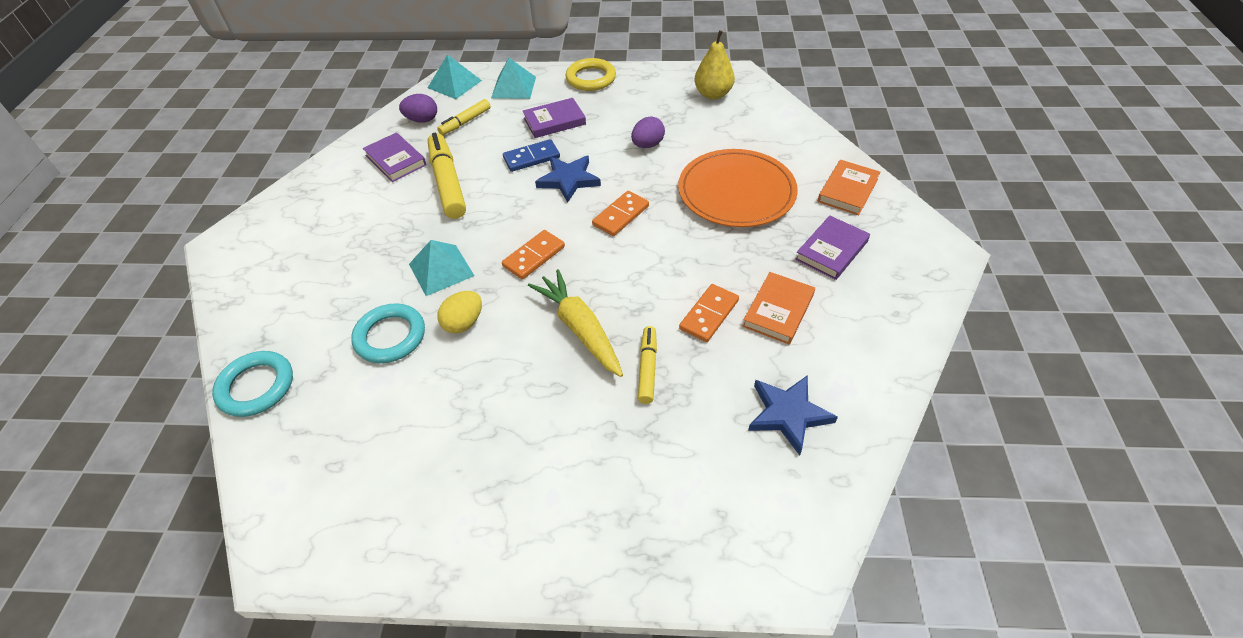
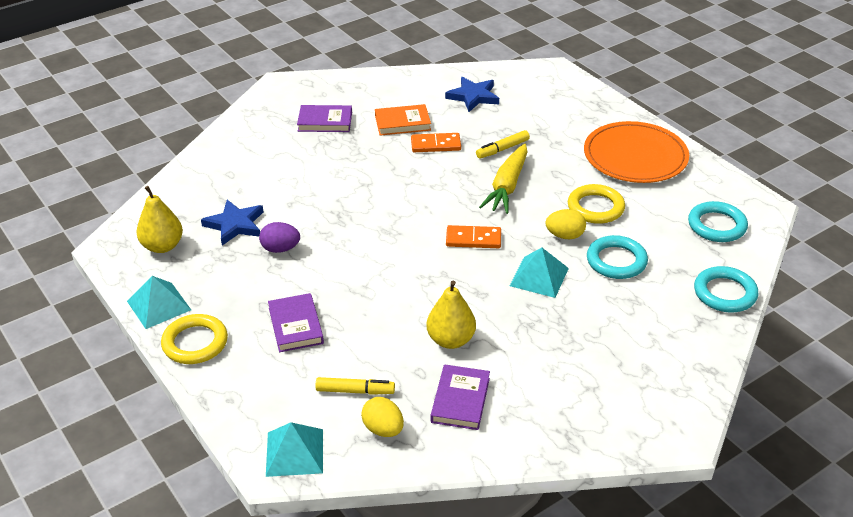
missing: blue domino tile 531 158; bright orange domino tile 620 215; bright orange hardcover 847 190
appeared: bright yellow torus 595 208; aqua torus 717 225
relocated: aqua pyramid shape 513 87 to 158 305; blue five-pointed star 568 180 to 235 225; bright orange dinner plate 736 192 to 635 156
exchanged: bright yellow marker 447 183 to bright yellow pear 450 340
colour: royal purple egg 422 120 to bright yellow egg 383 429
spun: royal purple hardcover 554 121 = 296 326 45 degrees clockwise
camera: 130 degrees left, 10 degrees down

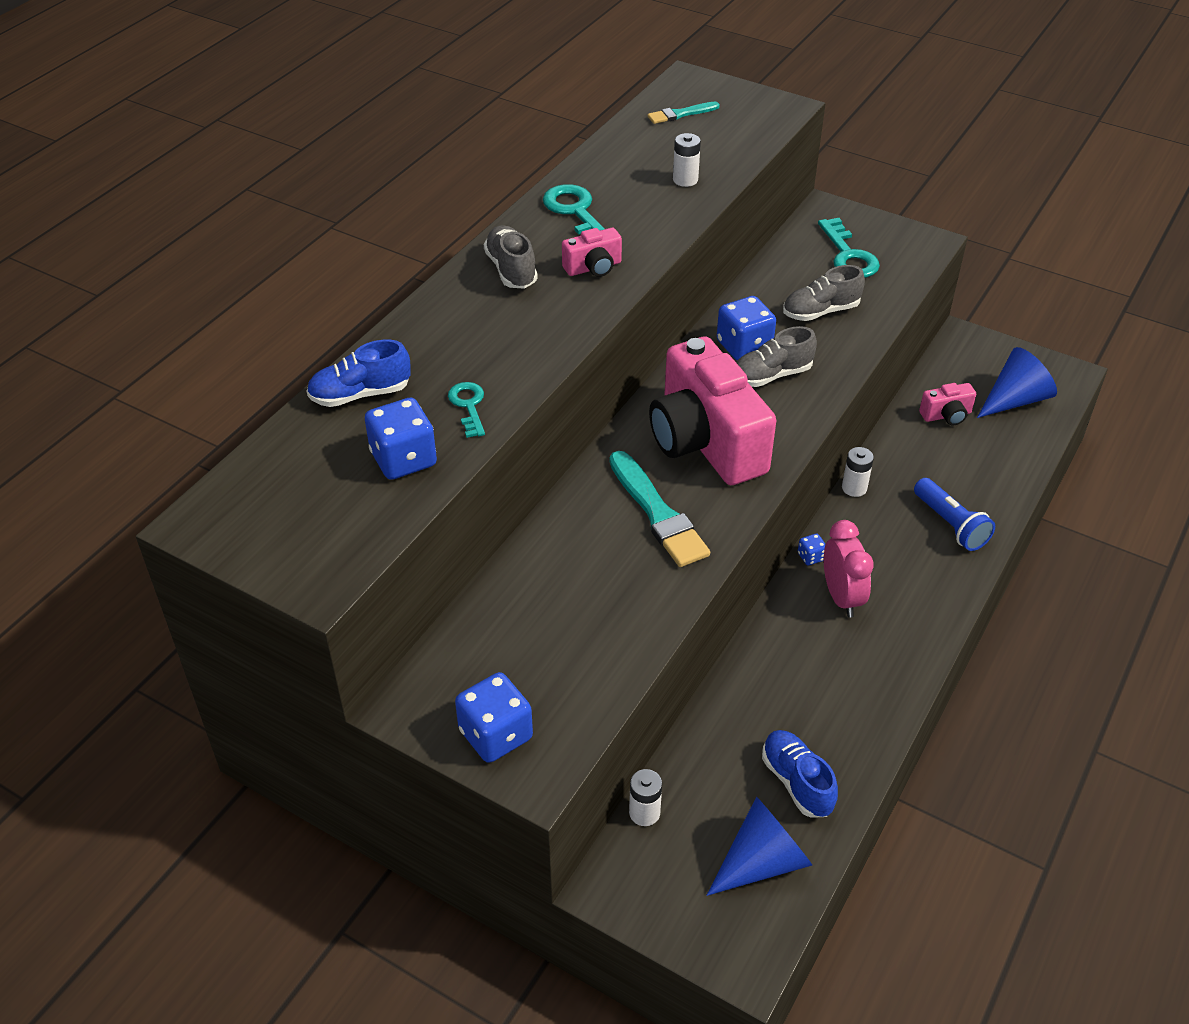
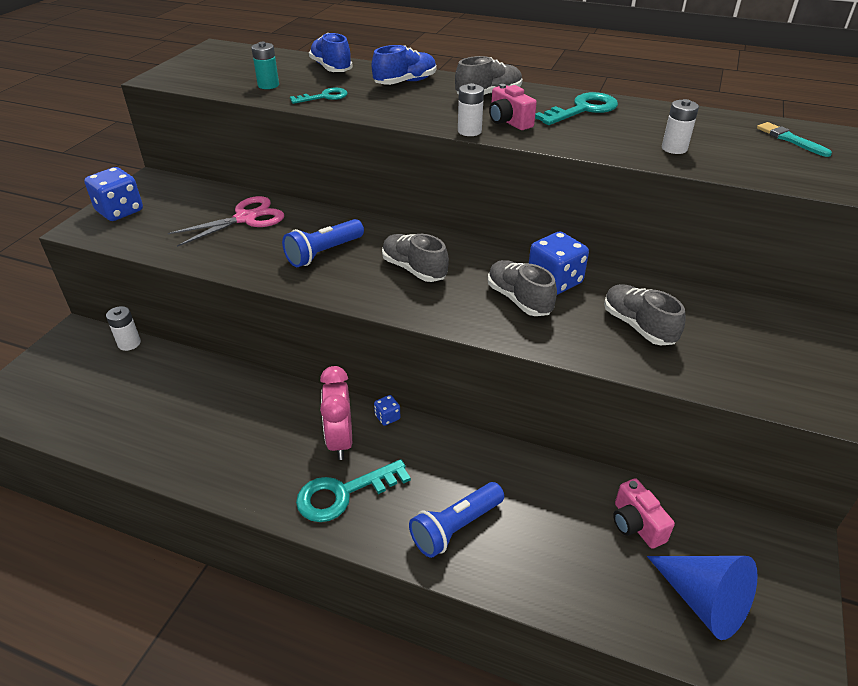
missing: blue cone 762 861
appeared: pink shears 245 218
relocated: blue sneaker 797 782 to 405 82; aqua door key 848 255 to 344 493; pure white AA battery 854 488 to 469 131
exchanged: blue dice 403 459 to aqua AA battery 268 85; aqua brush 658 513 to blue flashlight 324 253; pink photo camera 705 442 to ash-grey sneaker 414 269
spun: pink alarm clock 841 597 = 340 440 105 degrees clockwise
camera: 80 degrees right, 5 degrees down

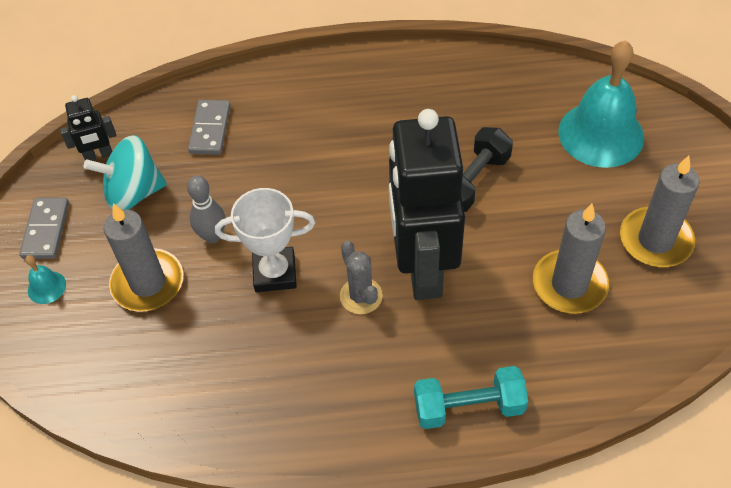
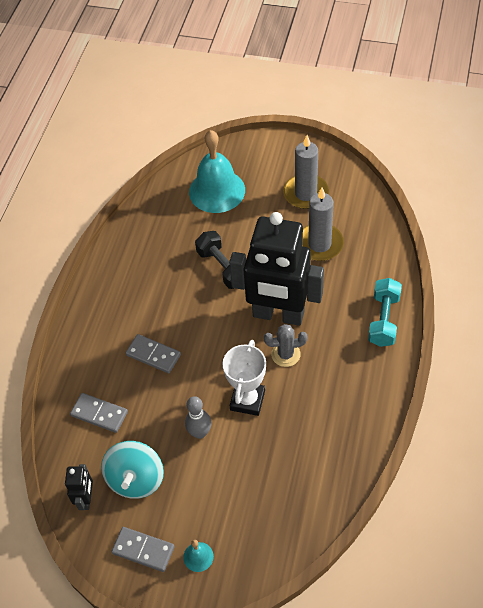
missing: ash-grey candle 148 283
appeared: ash-grey domino tile 153 355
camera: 70 degrees left, 0 degrees up

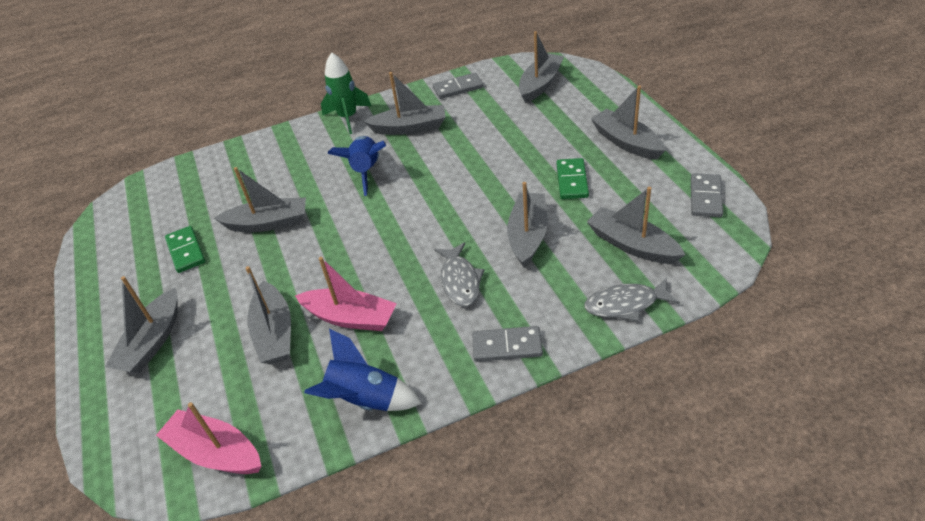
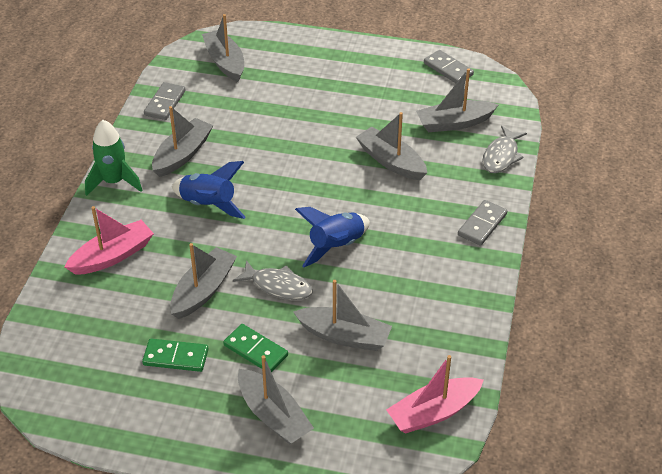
missing: ash-grey boat 626 142
relocated: pink boat 350 318 to 112 256; blue toy rocket 364 400 to 336 246; ash-grey toy fish 460 281 to 278 286; leaf-green domino tile 572 181 to 256 350
camera: 60 degrees left, 0 degrees up

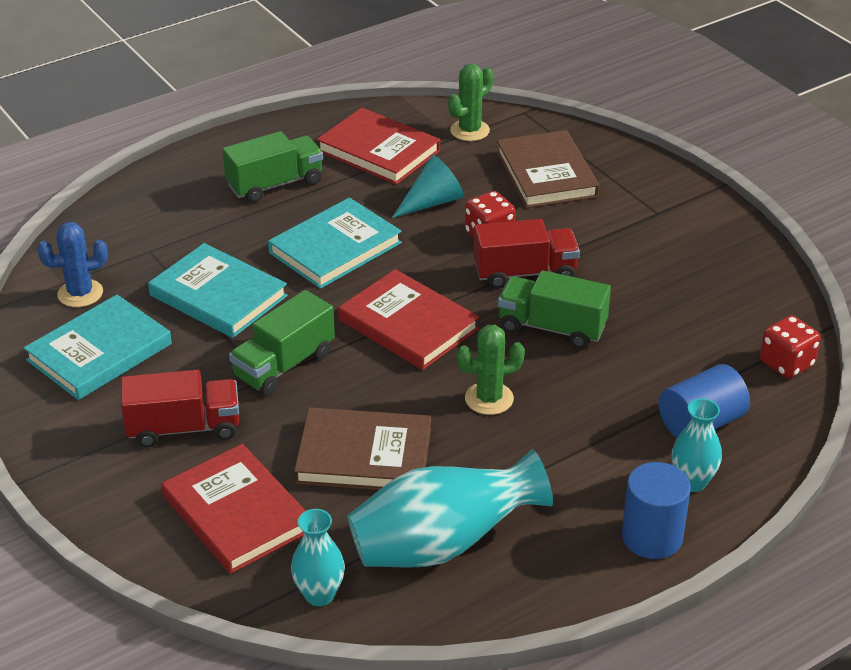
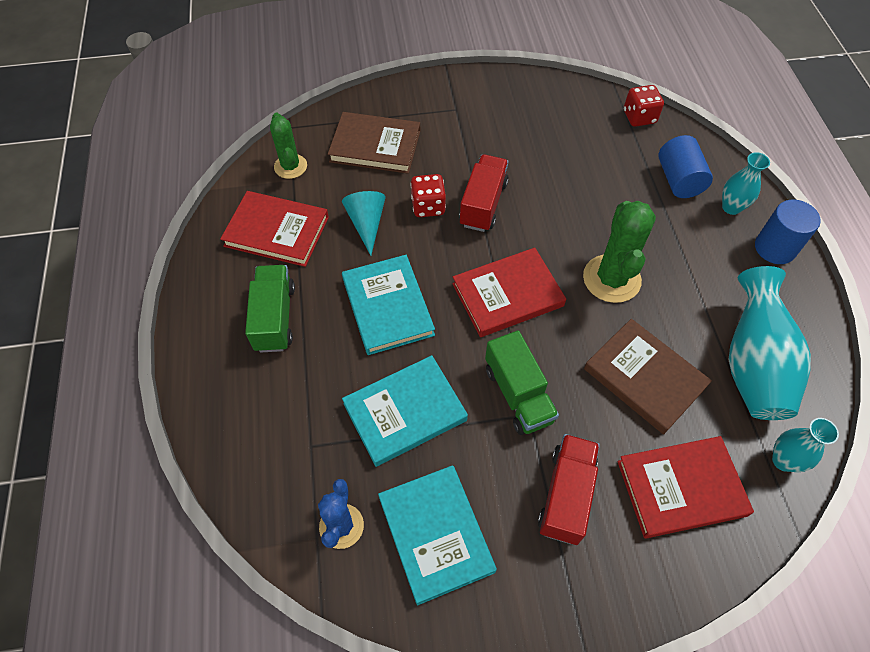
missing: leaf-green toy truck 552 328
spun: russet hardcover 364 455 = 644 378 75 degrees counterclockwise; scarlet hardcover 378 151 = 277 231 45 degrees clockwise
size: leaf-green prickly plant 489 399 = 611 279 x1.58
camera: 65 degrees left, 20 degrees up

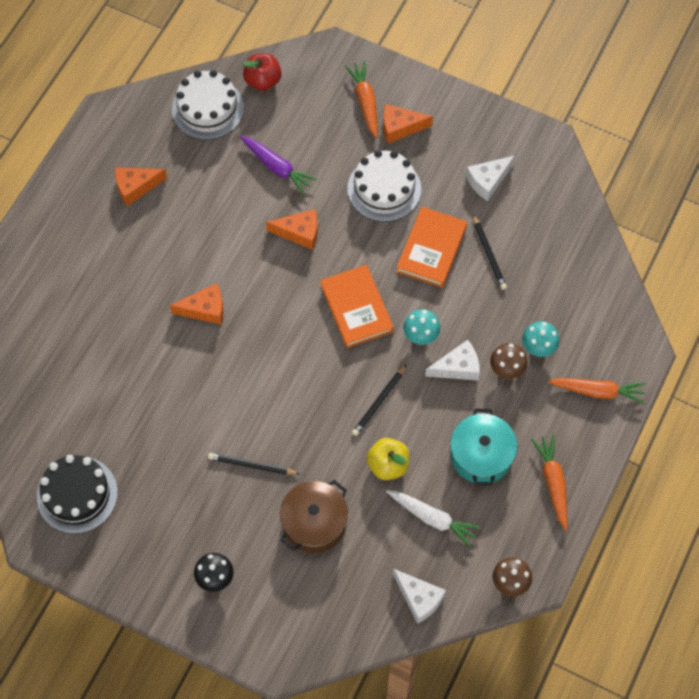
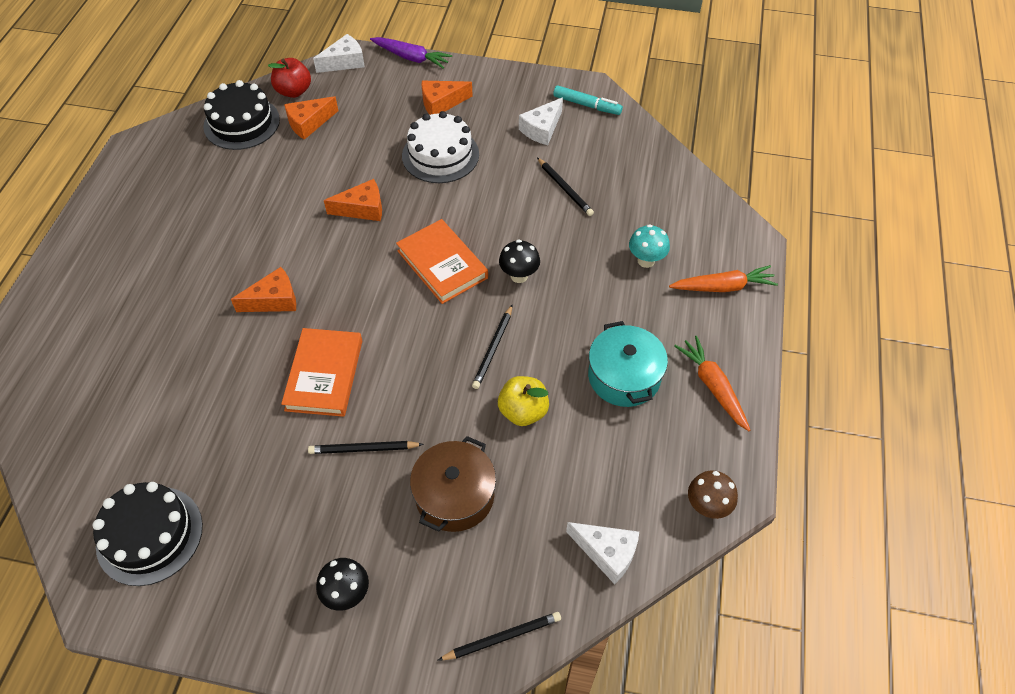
missing: bright orange root vegetable 365 102; pure white root vegetable 432 518; russet mushroom 506 370
appeared: black pencil 502 637; aqua marker 587 105
relocated: bright orange piece of cheese 136 187 to 309 123; royal purple root vegetable 277 167 to 411 58; bright orange hardcover 431 249 to 324 375; pure white piece of cheese 458 367 to 344 62
colour: pure white gateau 207 109 to black gateau 242 123; aqua mushroom 421 336 to black mushroom 519 276
camera: 15 degrees left, 10 degrees down

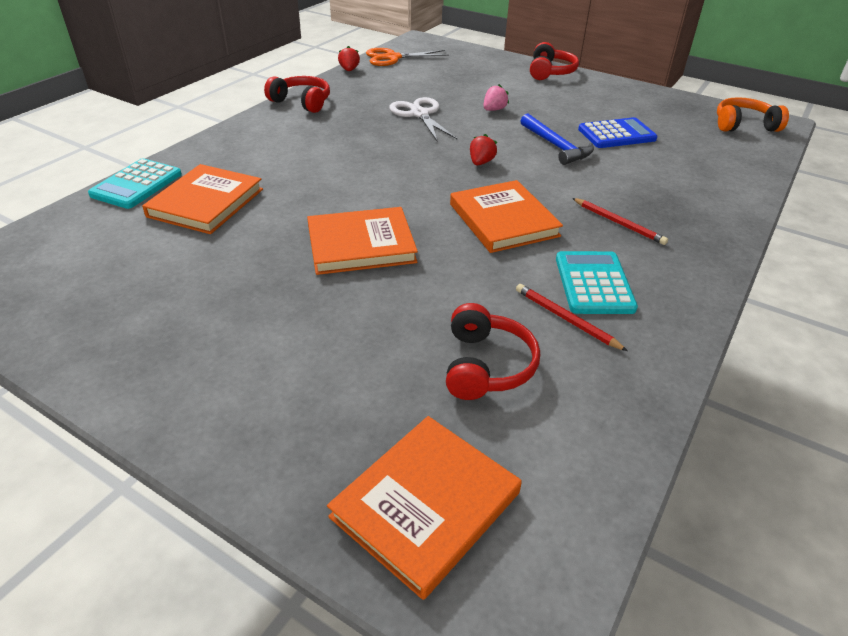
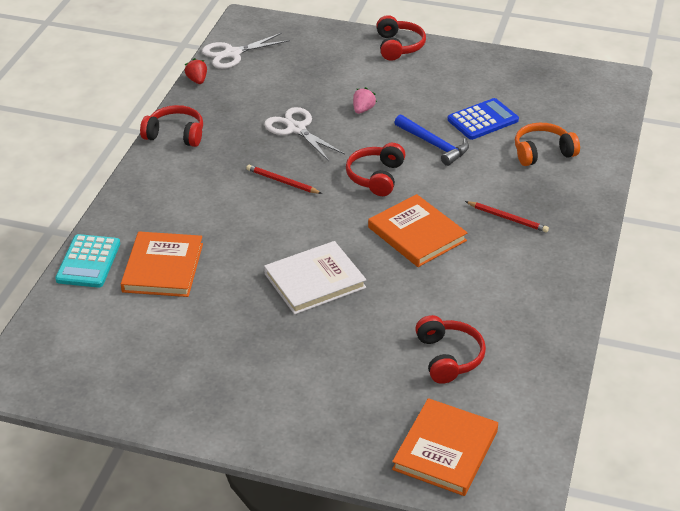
missing: aqua calculator 593 283
relocated: scarlet pencil 566 319 to 282 182; bright orange headphones 743 125 to 542 152
exchanged: scarlet strawberry 481 162 to scarlet headphones 376 177
colour: bright orange hardcover 361 245 to pure white hardcover 315 281; bright orange shears 392 58 to pure white shears 232 54
camera: 15 degrees left, 0 degrees up

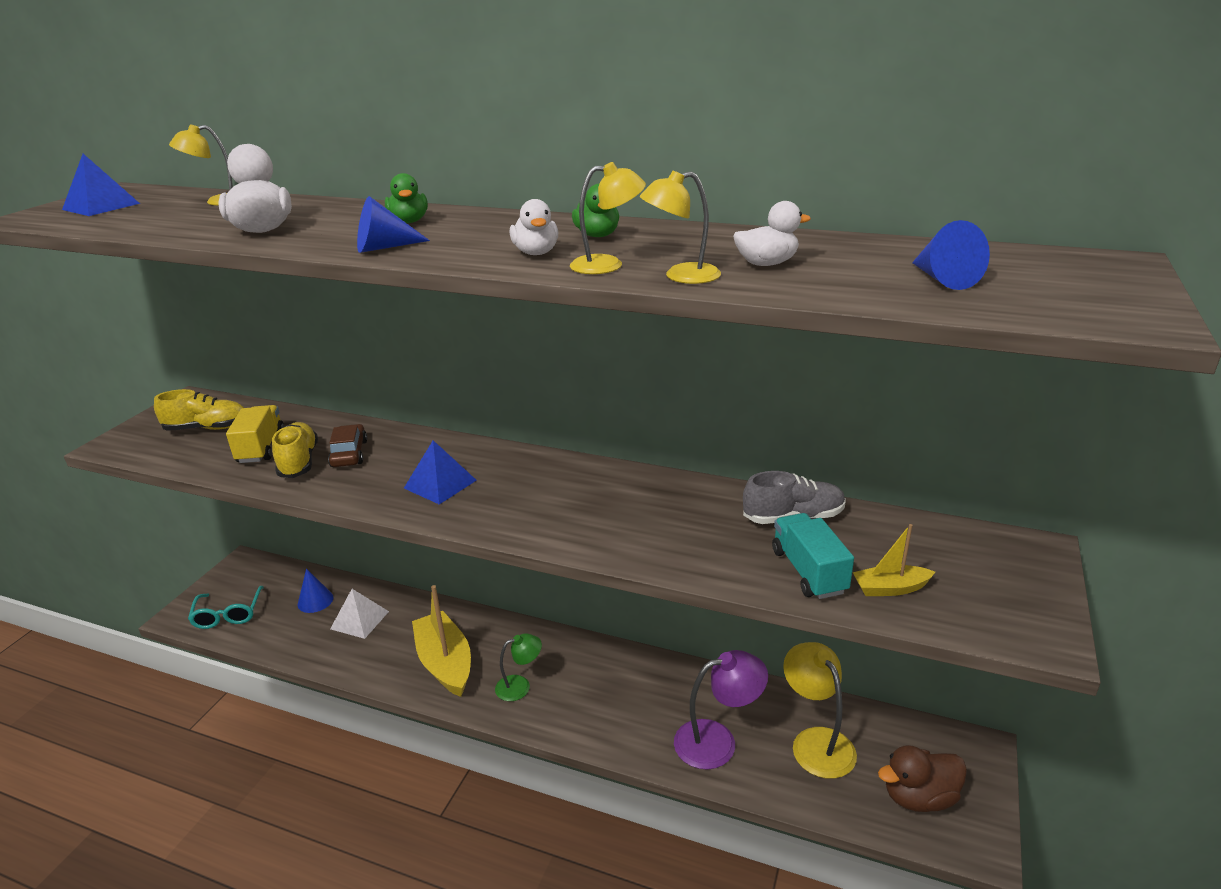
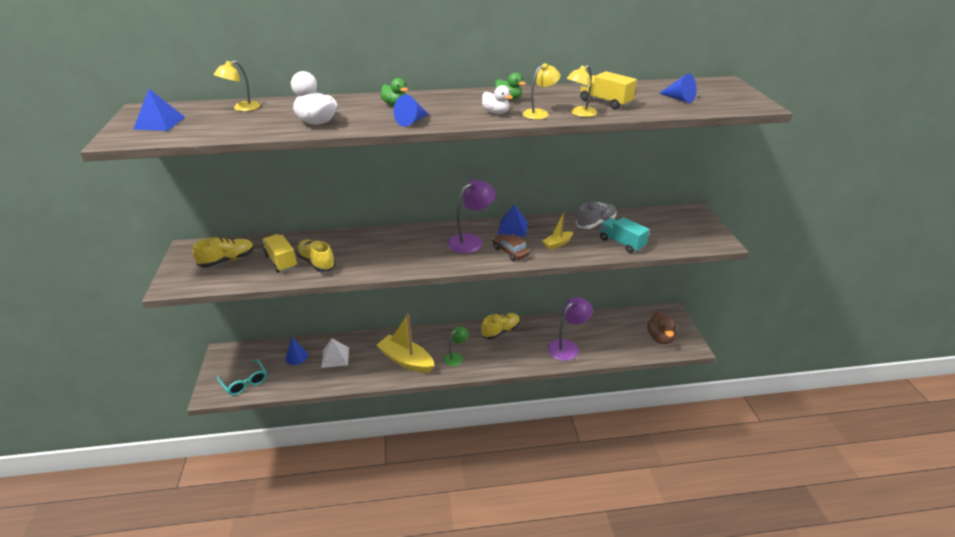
missing: bright yellow lamp 816 742
appeared: royal purple lamp 471 241; bright yellow sneaker 500 331
relocated: russet car 349 453 to 510 252; blue pyramid shape 440 484 to 513 228; bright yellow boat 890 588 to 557 244
exchanged: pure white rubber duck 766 264 to bright yellow toy truck 605 102
spun: russet rubber duck 919 797 = 660 338 45 degrees counterclockwise
camera: 30 degrees left, 5 degrees up

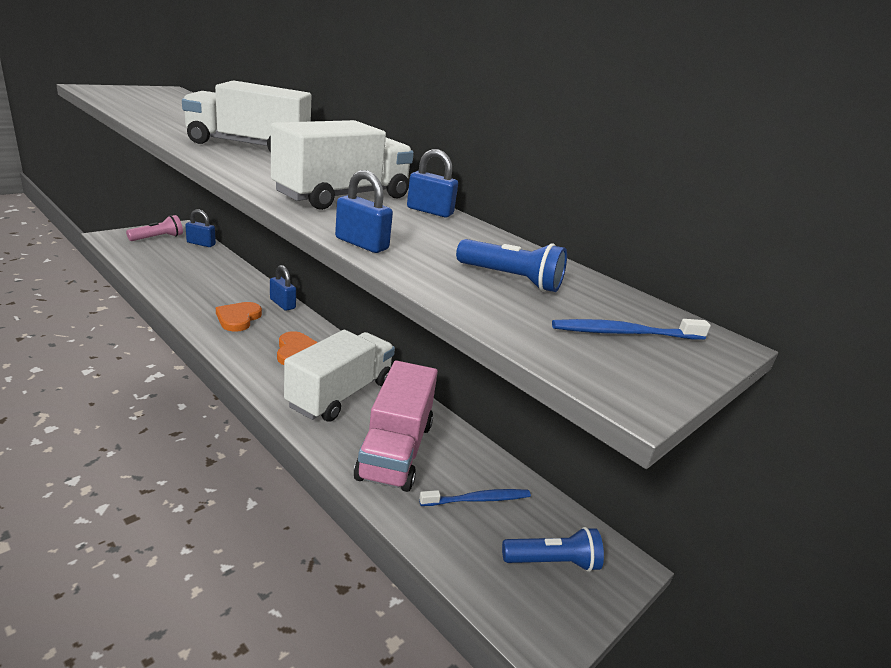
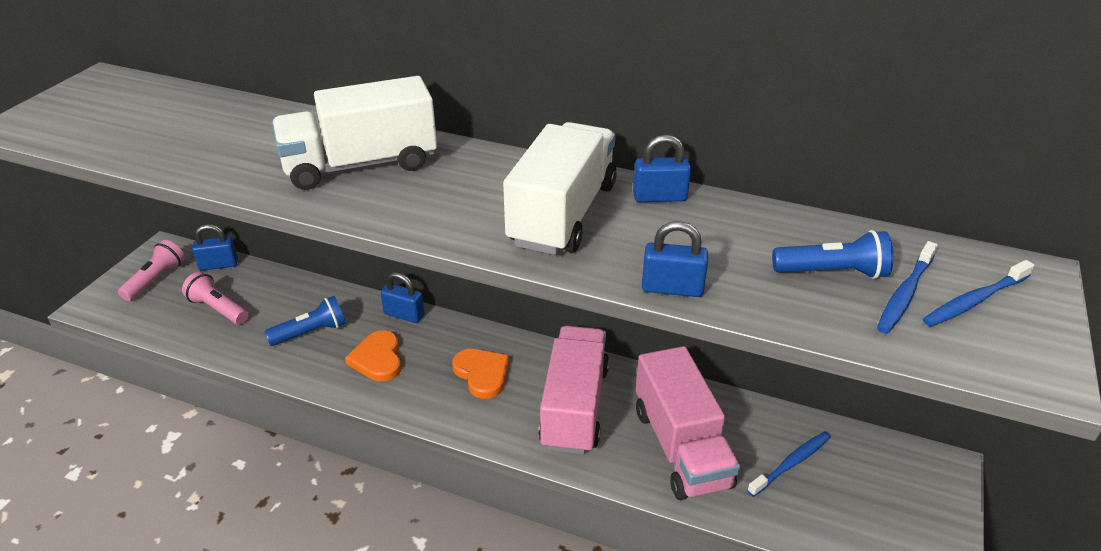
appeared: pink flashlight 218 309; blue dental brush 904 294
relocated: blue flashlight 552 561 to 311 332
colour: pure white toy truck 340 394 to pink toy truck 574 407
camera: 20 degrees left, 10 degrees up

